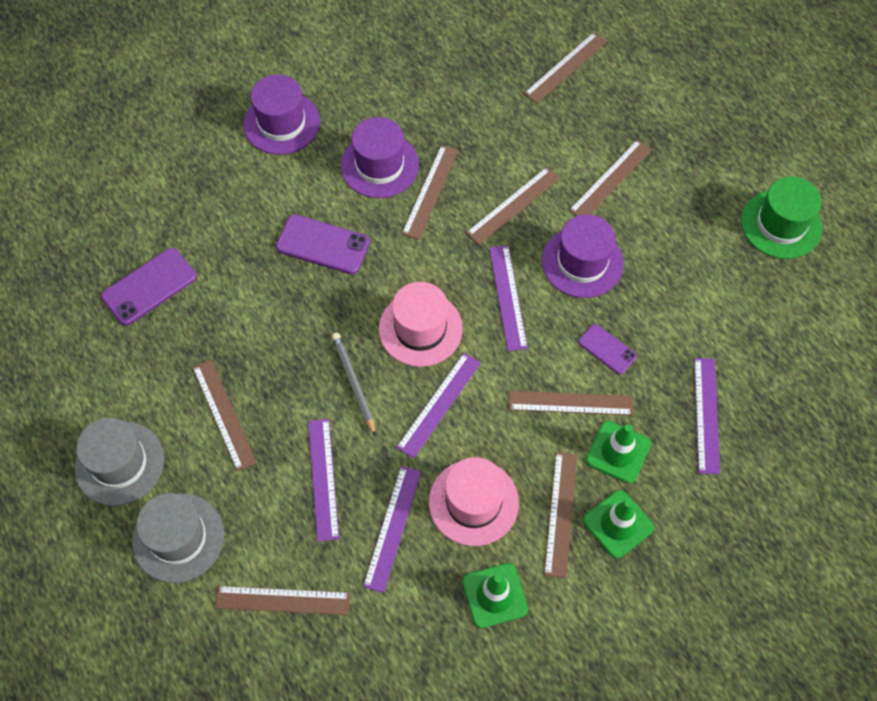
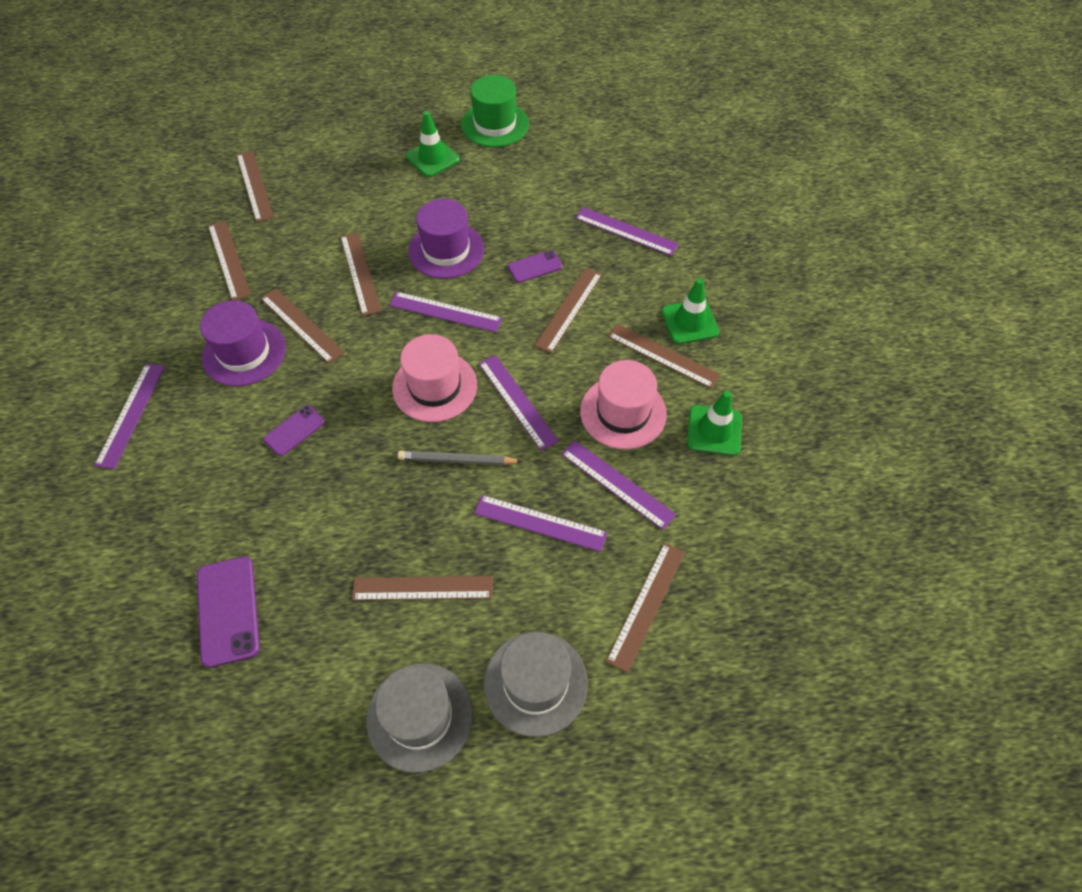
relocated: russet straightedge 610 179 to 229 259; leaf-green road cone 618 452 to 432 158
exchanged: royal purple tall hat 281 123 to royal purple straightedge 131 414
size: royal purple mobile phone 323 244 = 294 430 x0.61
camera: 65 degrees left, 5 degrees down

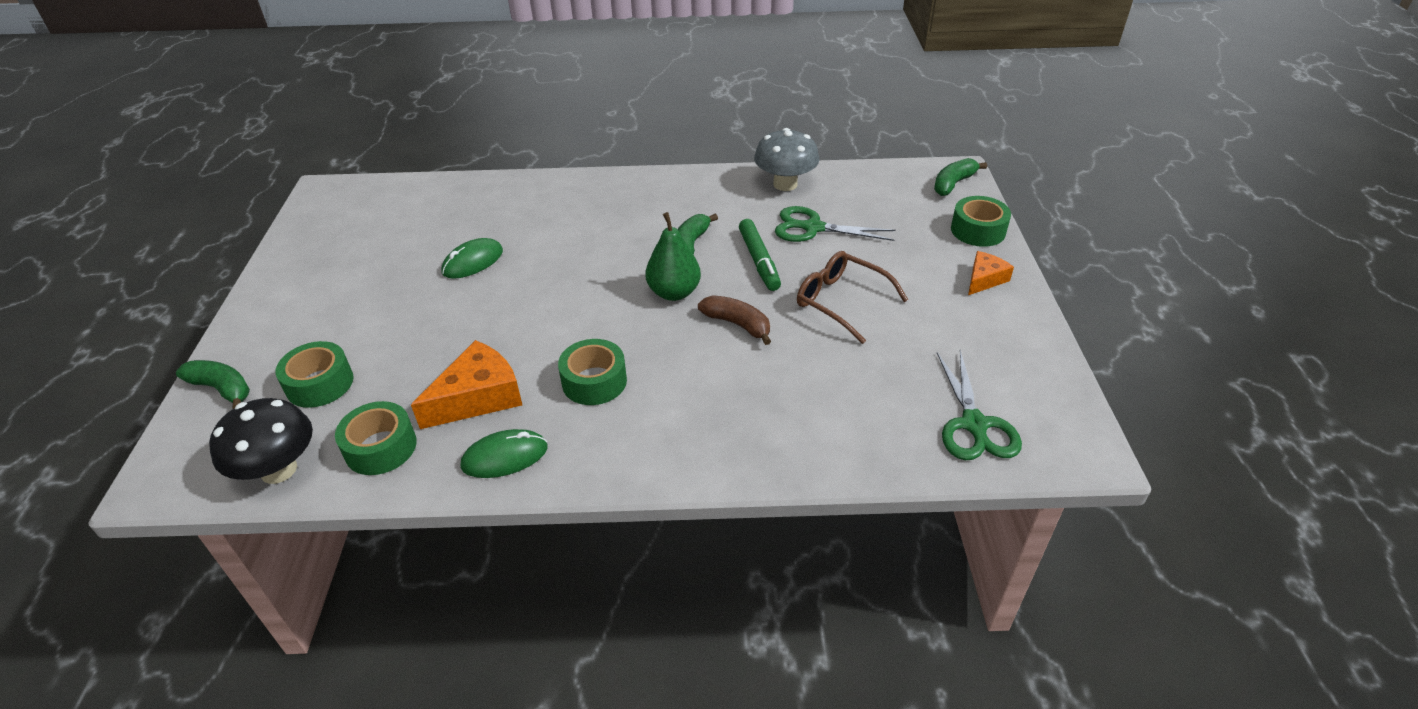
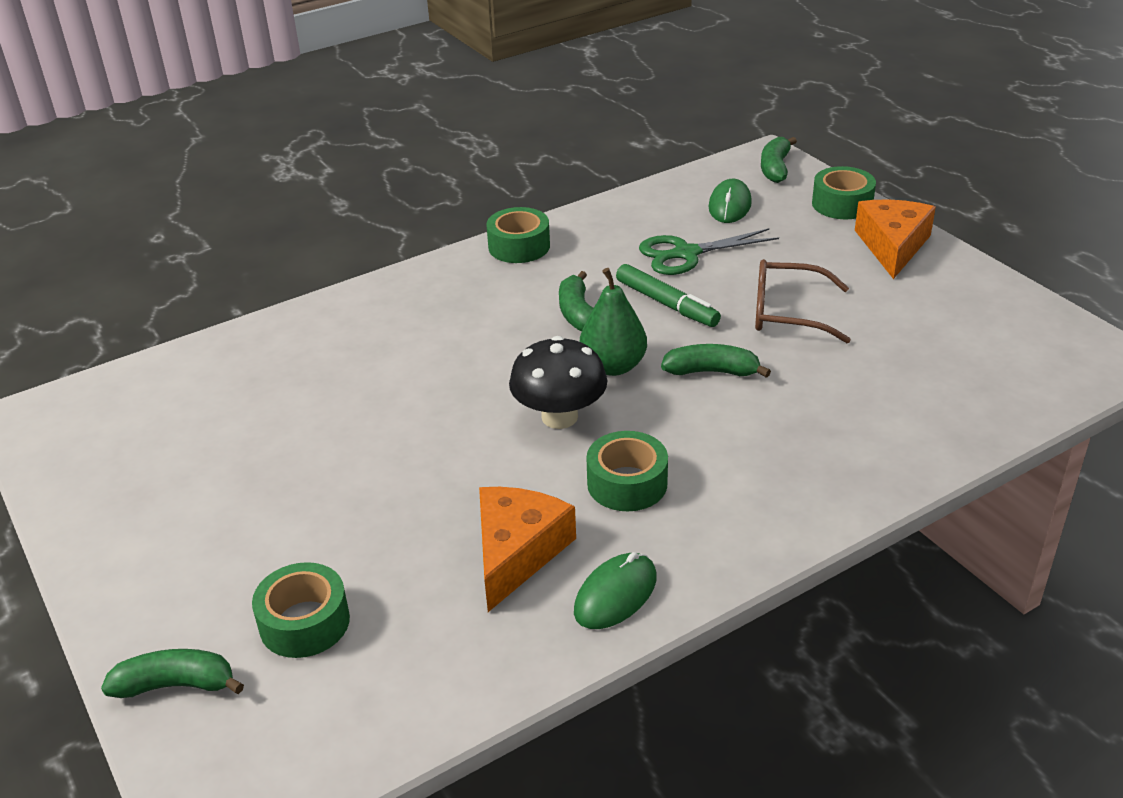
missing: ash-grey mushroom 785 184; leaf-green shears 974 425
relocated: black mushroom 279 470 to 559 417; leaf-green tape 380 447 to 519 246; leaf-green computer mouse 473 262 to 730 205
colour: russet banana 737 324 to leaf-green banana 712 371
size: bright orange piece of cheese 984 279 = 892 246 x1.69
camera: 30 degrees left, 5 degrees down

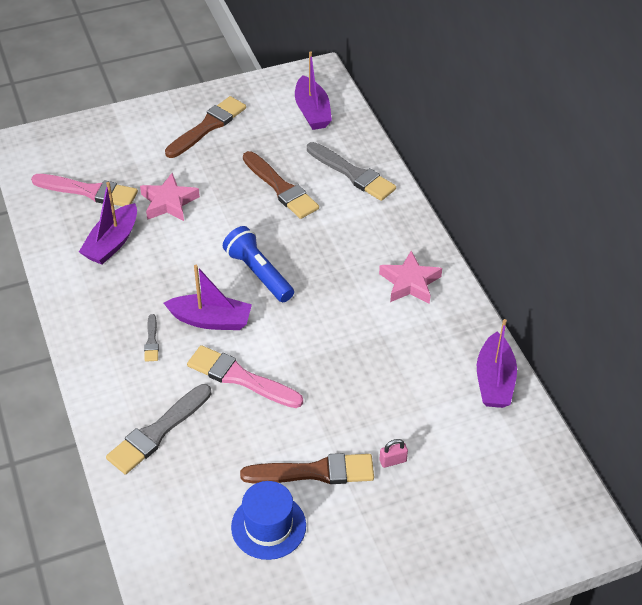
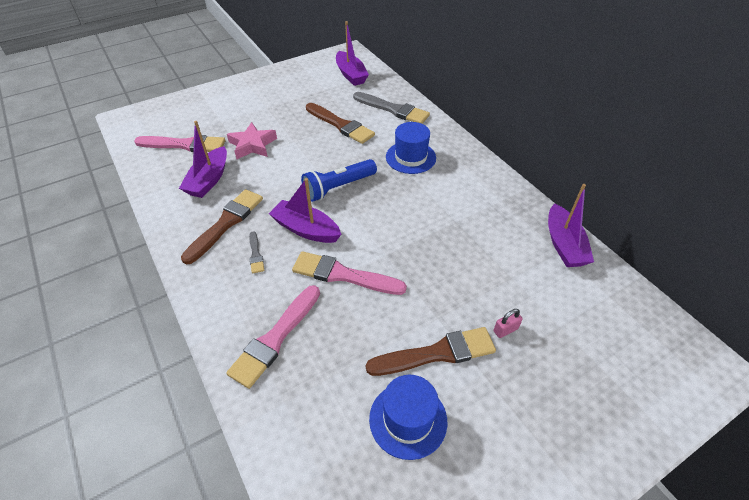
missing: pink five-pointed star 410 283
appeared: blue tall hat 410 157
relocated: russet brush 208 126 to 226 223
colour: ash-grey brush 157 432 to pink brush 275 338
spun: royal purple boat 211 320 = 306 229 150 degrees counterclockwise; blue flashlight 258 273 = 338 187 75 degrees counterclockwise
camera: 10 degrees left, 0 degrees up

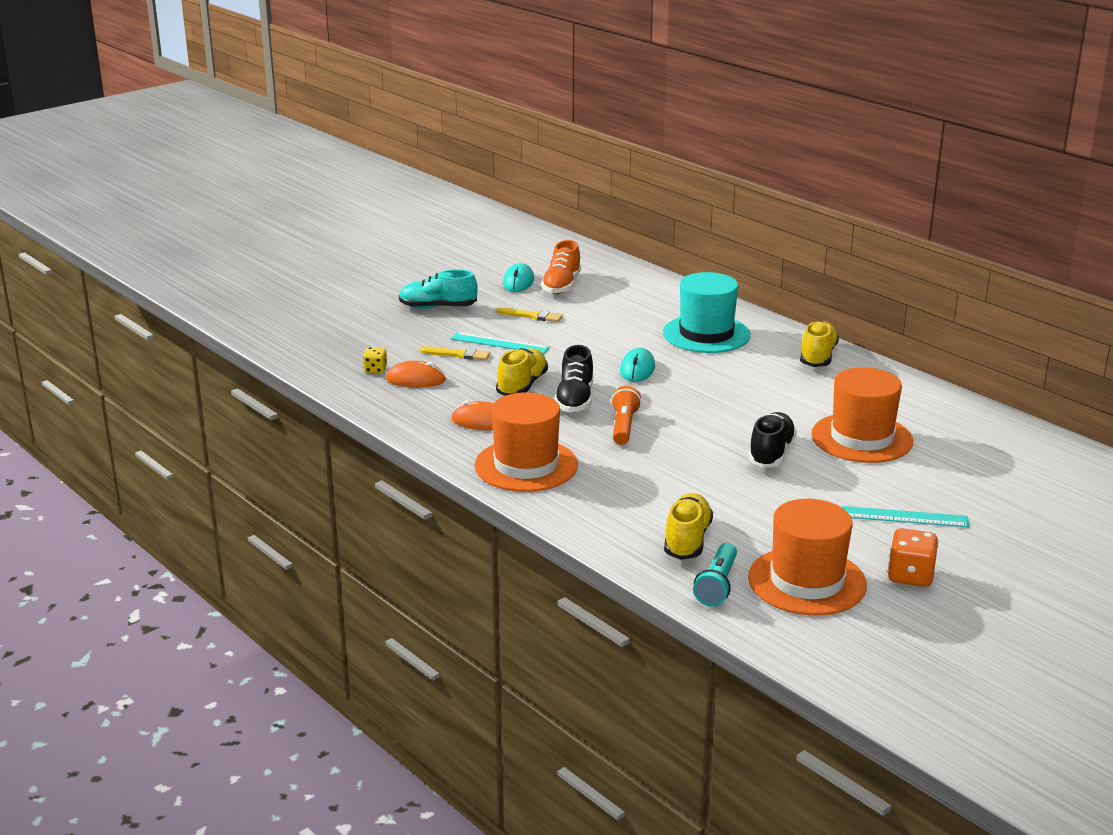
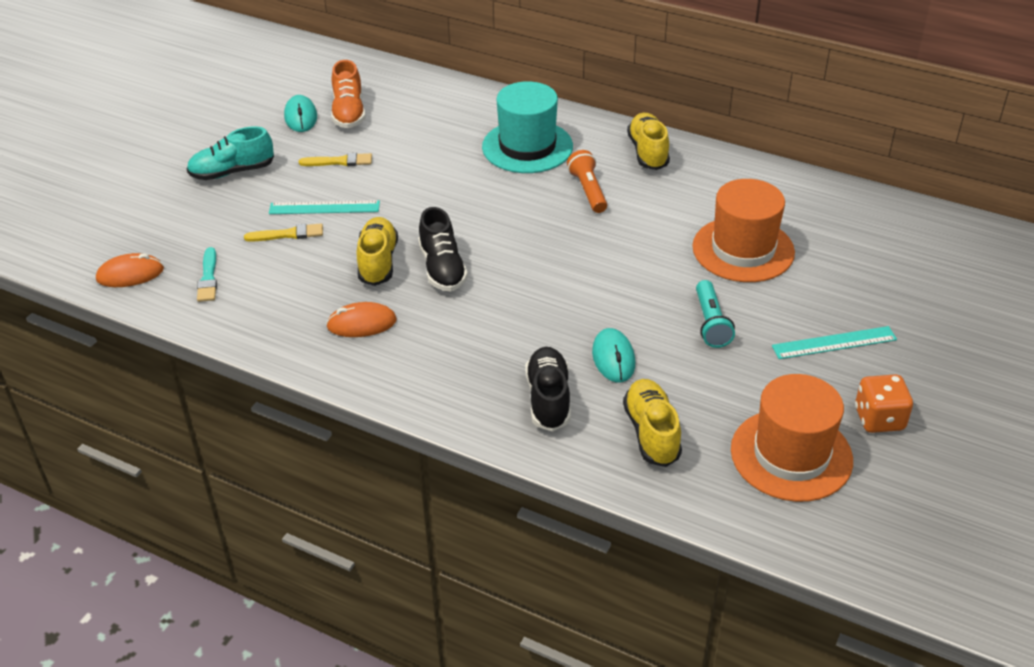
missing: bright orange tall hat 526 465
relocated: bright orange computer mouse 416 379 to 130 274; bright orange flashlight 624 426 to 588 191; aqua computer mouse 637 369 to 613 358; aqua flashlight 717 585 to 711 323; black sneaker 771 453 to 548 399
exchanged: bright yellow dice 375 370 to aqua brush 208 278
camera: 20 degrees left, 15 degrees up

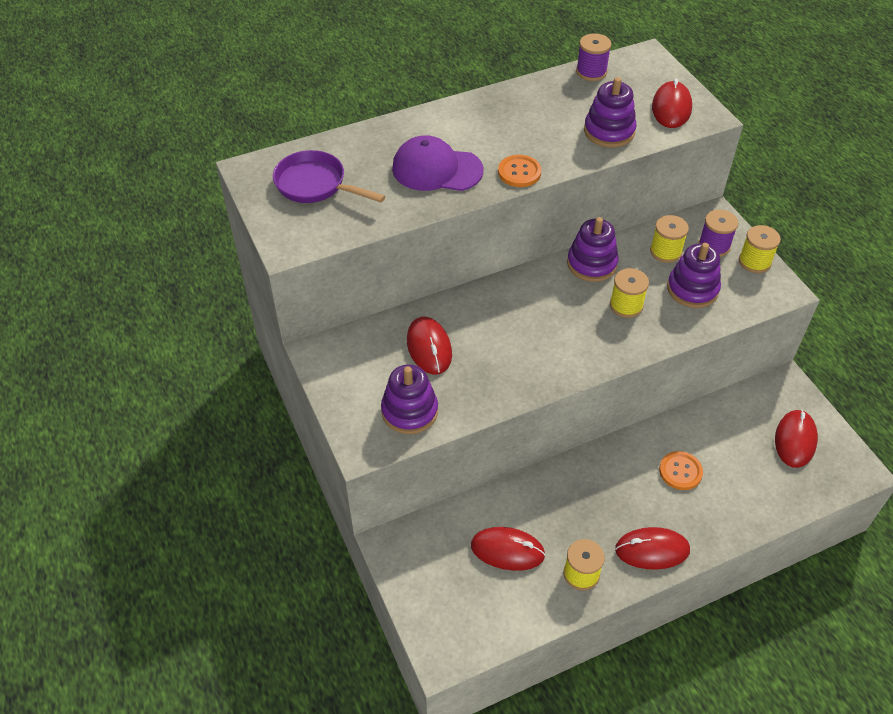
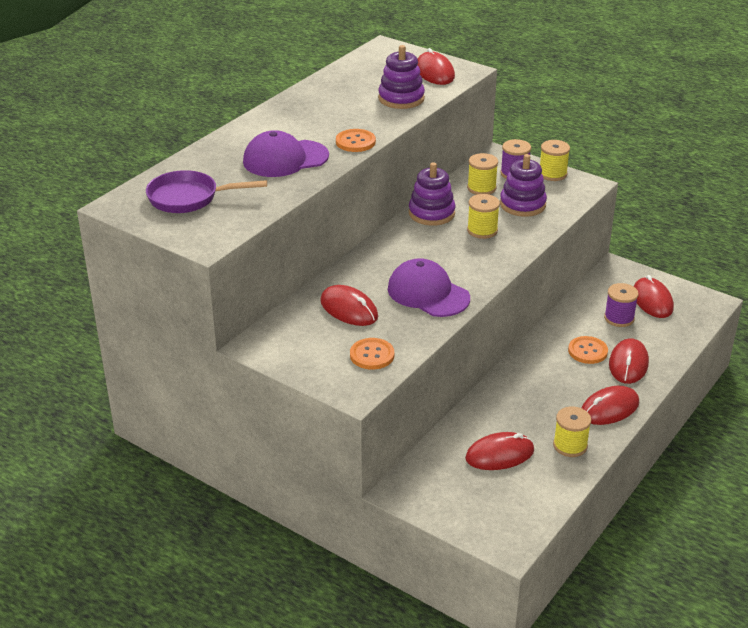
appeared: royal purple cap 428 293; scarlet computer mouse 628 364
relocated: royal purple spool 591 72 to 619 318
exchanged: royal purple stacking rings 409 411 to bright orange shirt button 372 355
camera: 30 degrees left, 15 degrees down

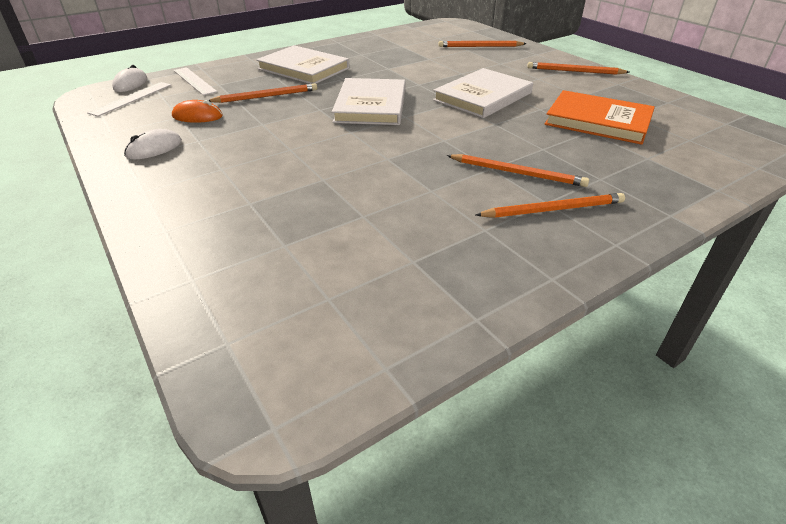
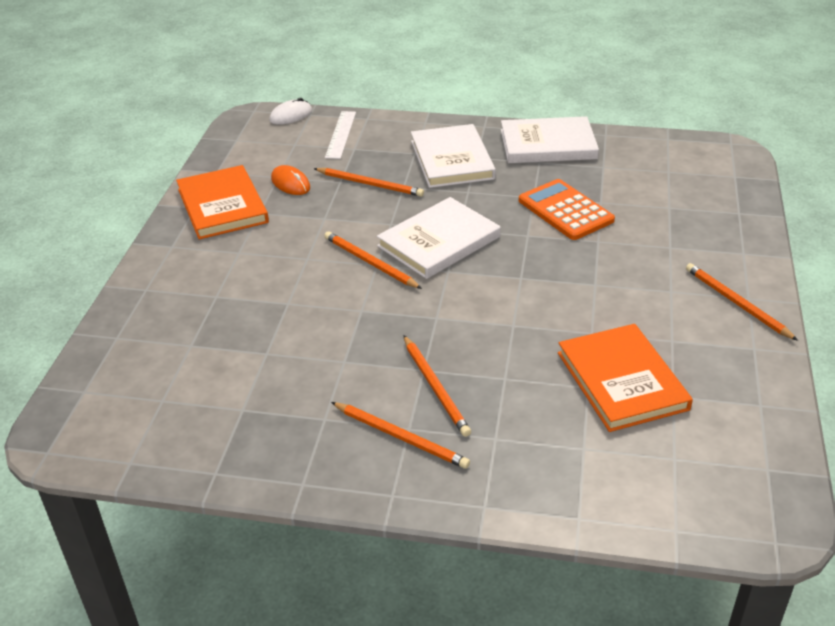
missing: pure white straightedge 131 98
appeared: bright orange calculator 565 210
relocated: pure white hardcover 483 97 to 548 144; bright orange pencil 480 46 to 370 262
exchanged: pure white computer mouse 154 148 to bright orange hardcover 222 206
camera: 45 degrees right, 0 degrees up

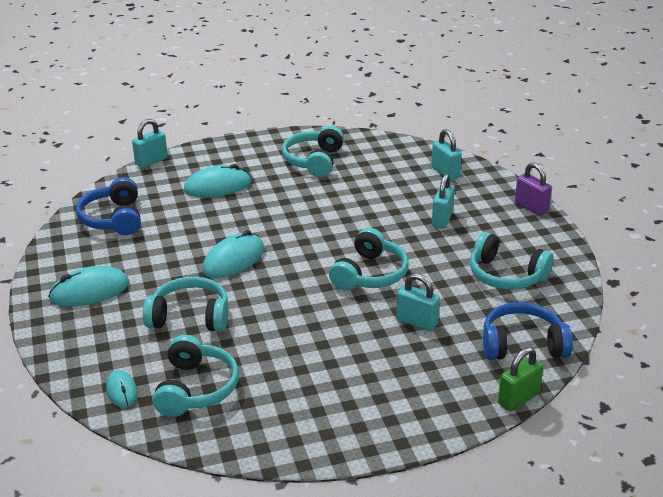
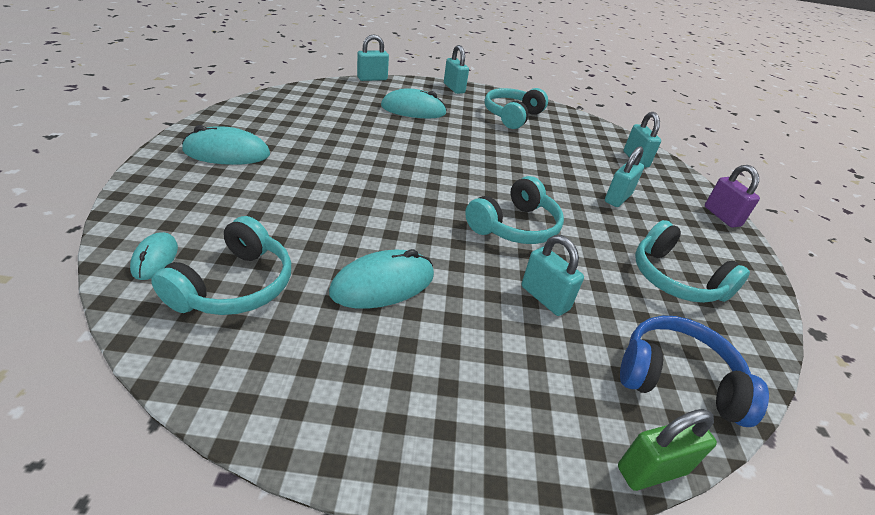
missing: blue headphones 113 219; aqua headphones 190 317
appeared: aqua small lock 454 88
relocated: aqua computer mouse 233 260 to 383 284
camera: 15 degrees right, 5 degrees up

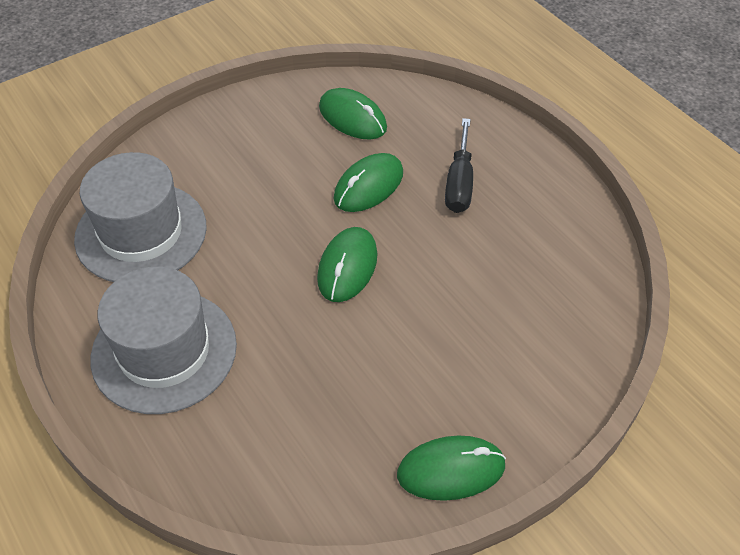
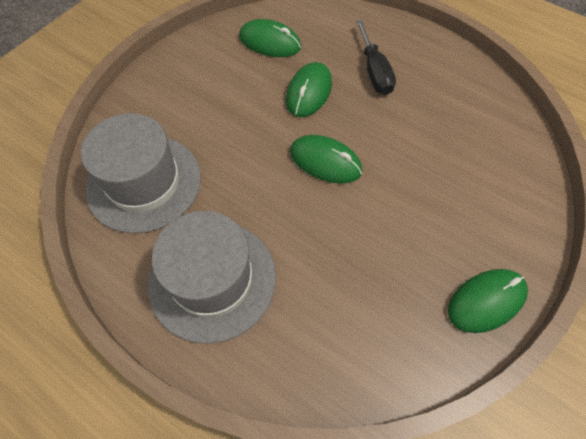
spun: leaf-green computer mouse 347 267 = 325 161 60 degrees counterclockwise
camera: 20 degrees left, 10 degrees up

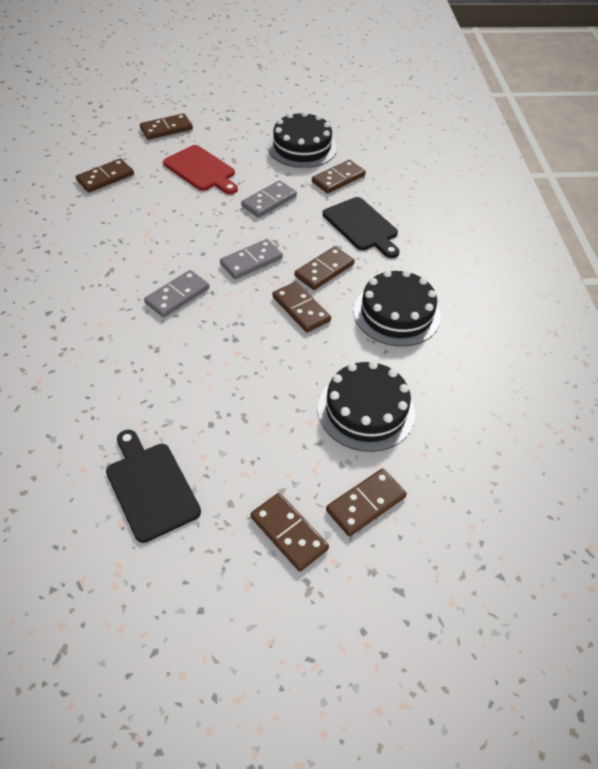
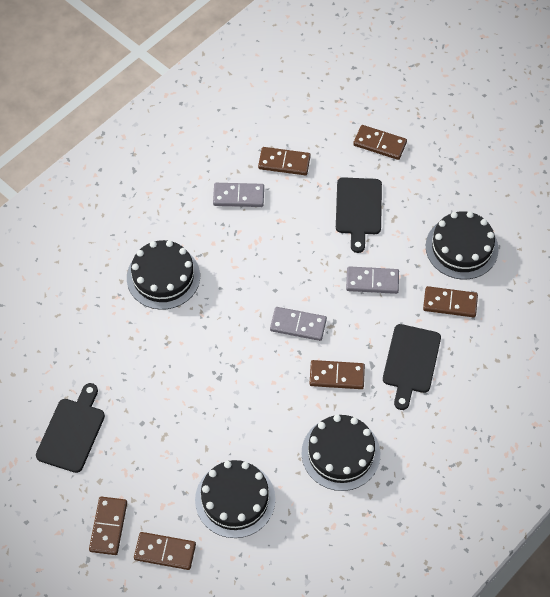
missing: russet domino tile 301 309
appeared: black gateau 163 277
relocated: ash-grey domino tile 177 296 to 238 196
colour: scarlet chopping board 201 170 to black chopping board 358 210
camera: 50 degrees right, 10 degrees up

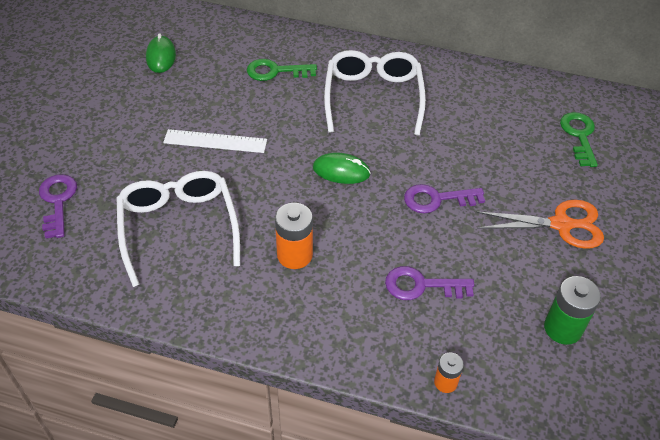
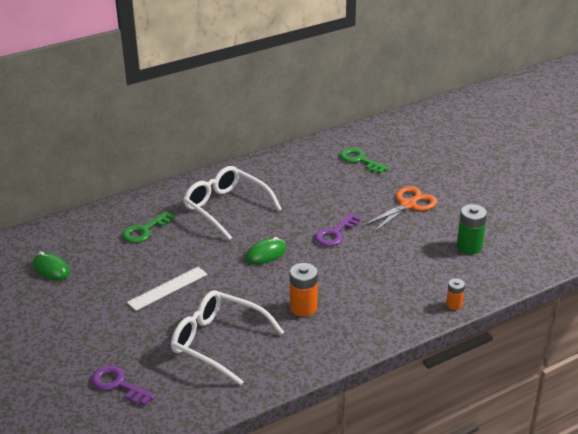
missing: royal purple door key 421 285
camera: 45 degrees left, 15 degrees down

